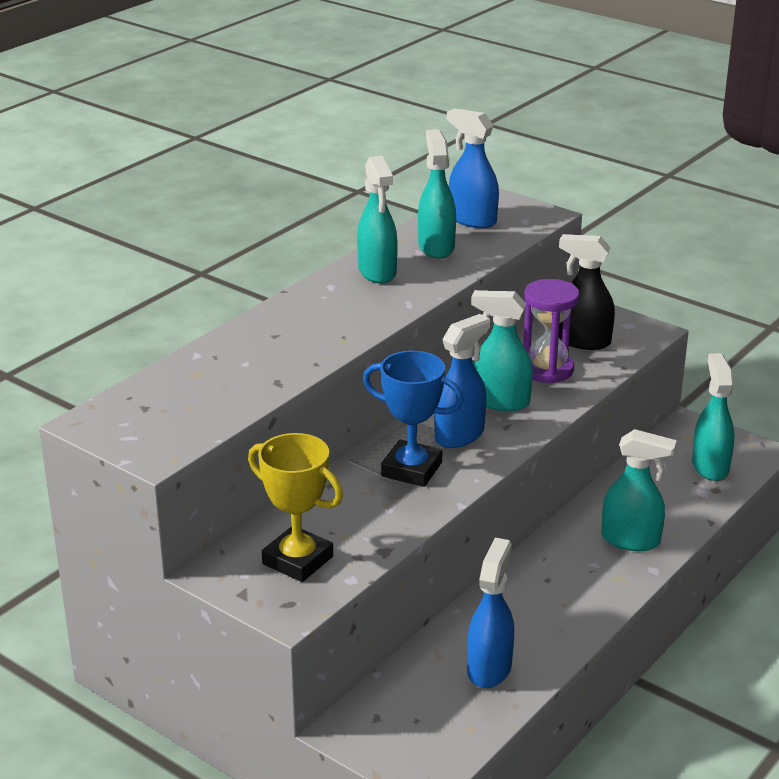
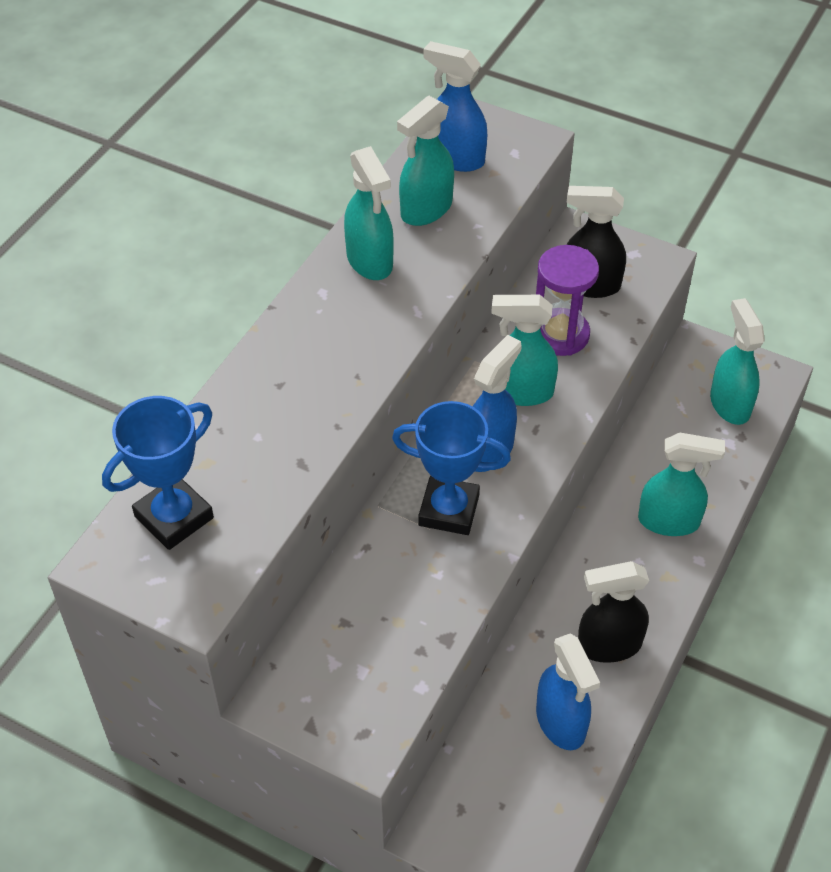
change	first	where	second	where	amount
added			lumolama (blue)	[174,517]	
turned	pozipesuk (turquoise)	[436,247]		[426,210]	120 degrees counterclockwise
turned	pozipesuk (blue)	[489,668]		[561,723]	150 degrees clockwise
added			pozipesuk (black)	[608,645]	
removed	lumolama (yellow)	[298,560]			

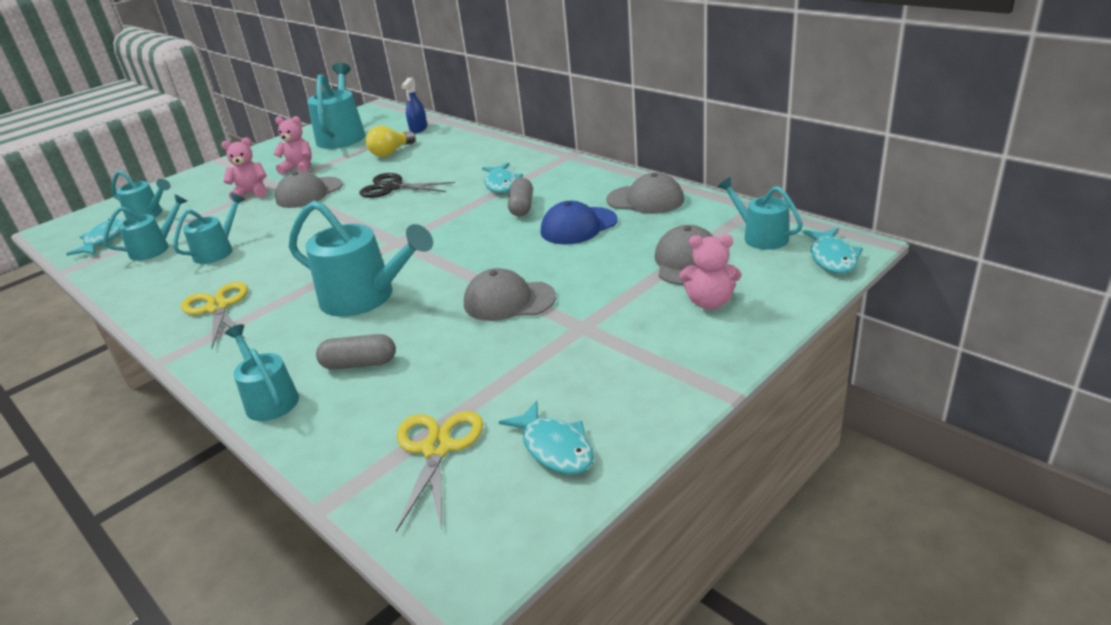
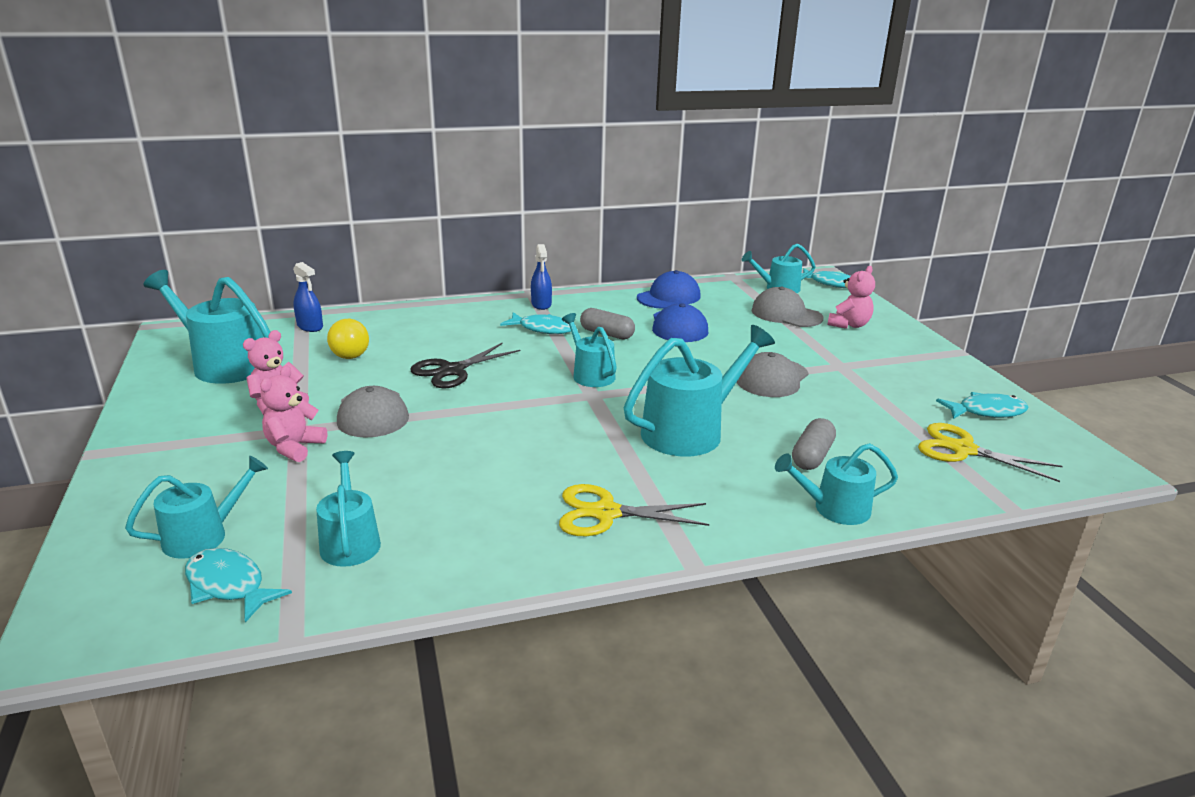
change	first	where	second	where	amount
added			pozipesuk (blue)	[541,304]	
moved	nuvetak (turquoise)	[217,251]		[591,374]	
recoloured	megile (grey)	[645,200]	megile (blue)	[669,297]	

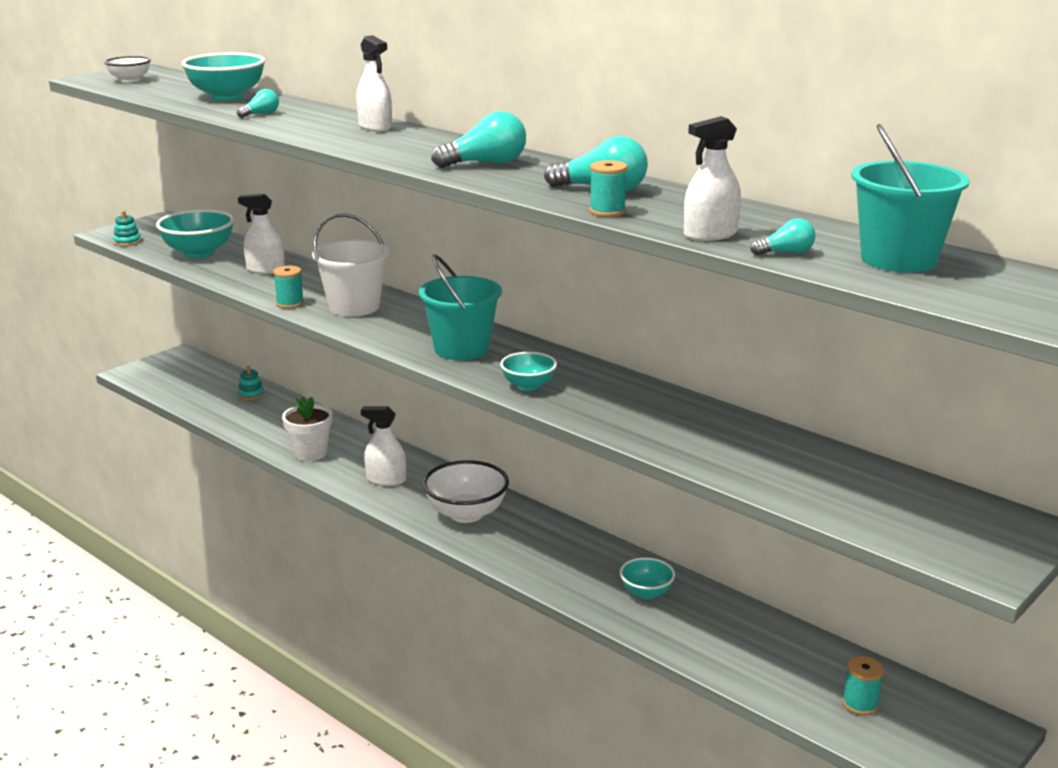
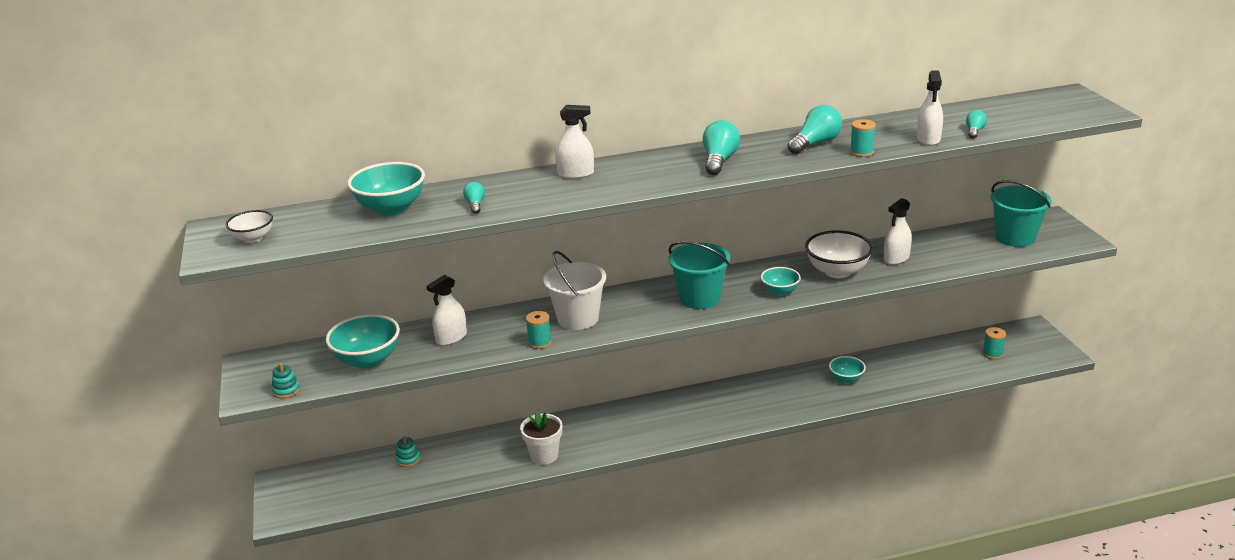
change	first	where	second	where	amount
moved	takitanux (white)	[466,514]		[837,271]	
moved	pozipesuk (white)	[386,480]		[896,258]	
moved	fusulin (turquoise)	[898,259]		[1015,237]	

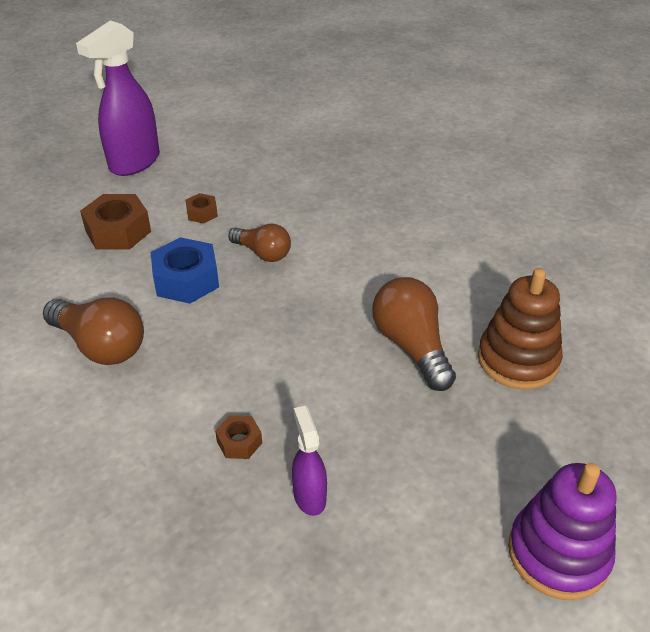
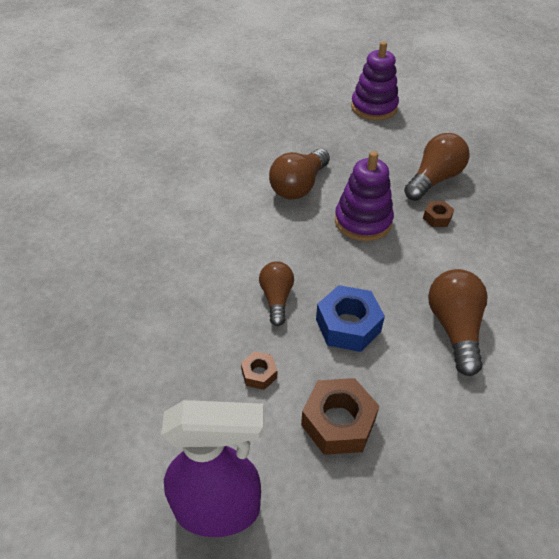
change	first	where	second	where	amount
added			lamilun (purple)	[363,221]	
replaced	pozipesuk (purple)	[309,496]	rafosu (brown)	[433,179]	
removed	lamilun (brown)	[518,360]			

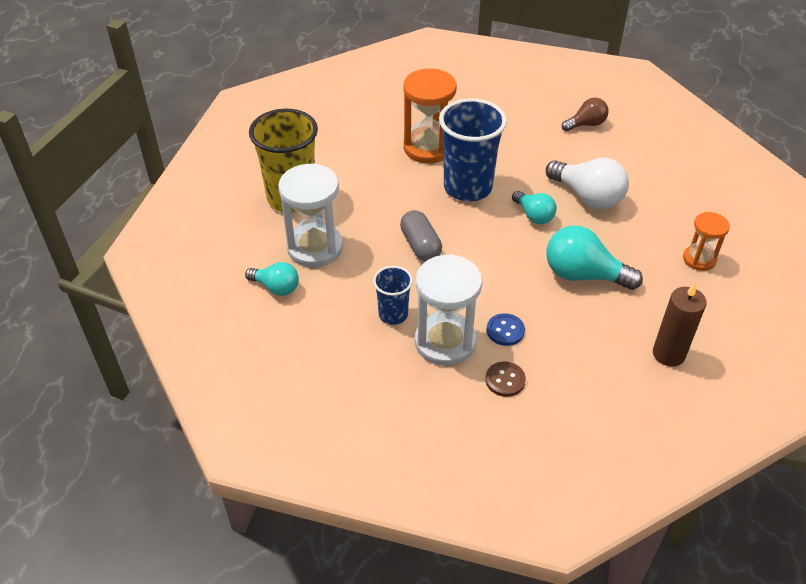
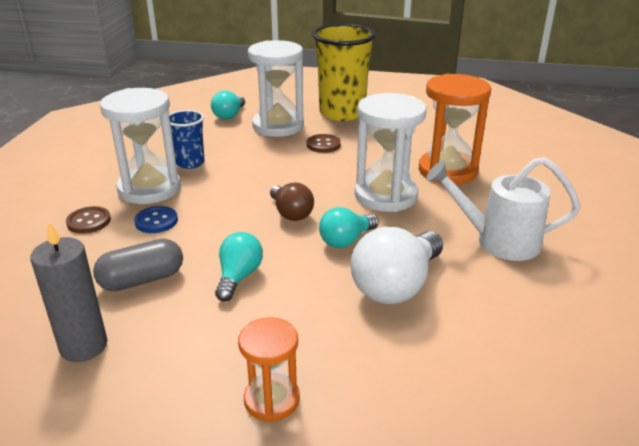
change	first	where	second	where	amount
recoloured	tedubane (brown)	[668,354]	tedubane (grey)	[83,346]	
moved	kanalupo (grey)	[420,245]		[142,280]	
resized	rafosu (turquoise)	[583,275]		[238,277]	x0.60
moved	rafosu (brown)	[586,124]		[291,213]	
added			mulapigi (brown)	[323,145]	
replaced	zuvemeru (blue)	[467,187]	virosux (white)	[386,196]	
added			nuvetak (white)	[498,241]	

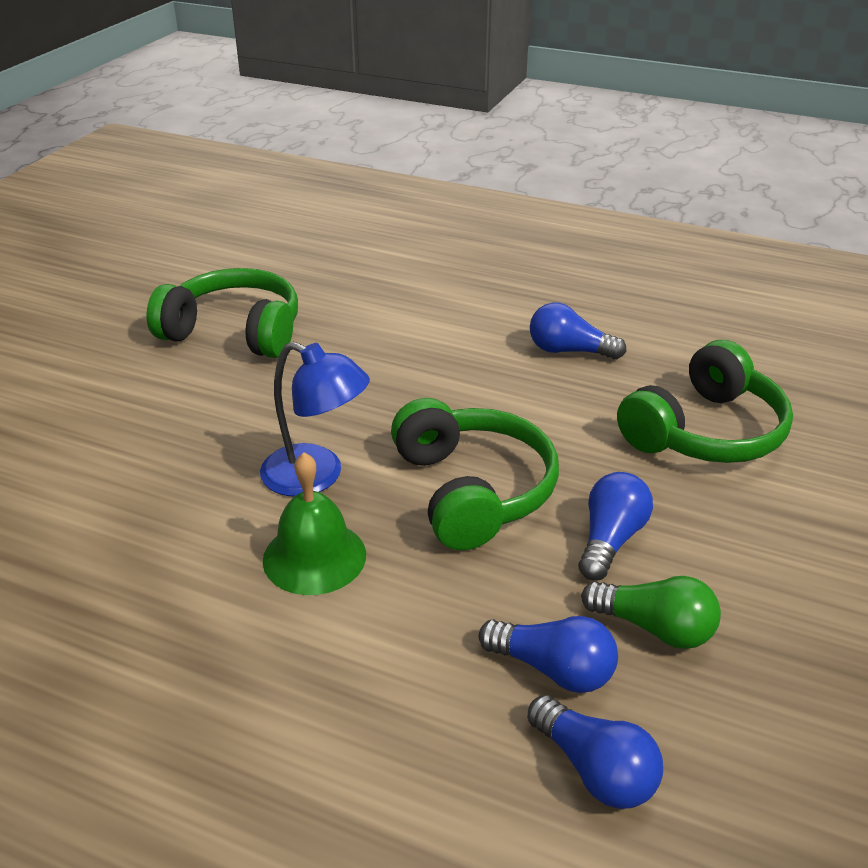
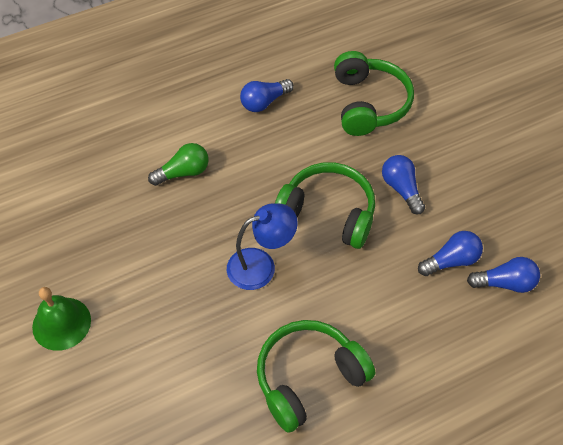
change	first	where	second	where	amount
moved	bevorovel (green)	[314,557]		[61,323]	
moved	rafosu (green)	[654,628]		[183,172]	
moved	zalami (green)	[235,331]		[308,378]	

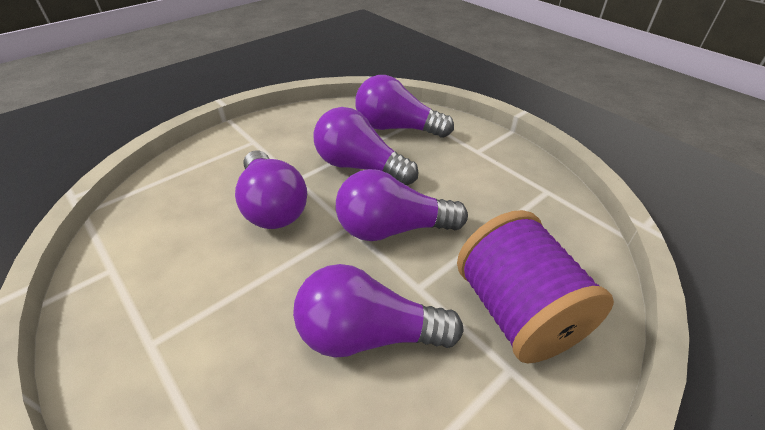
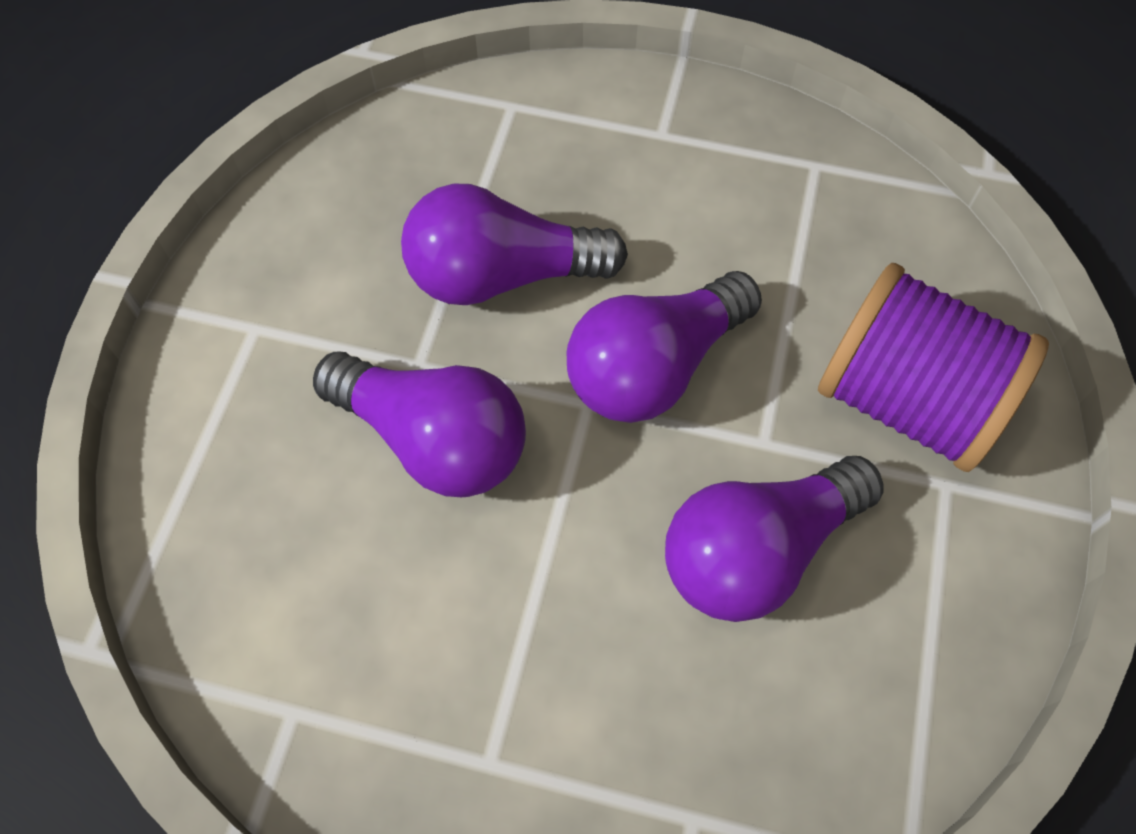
change	first	where	second	where	amount
removed	rafosu (purple)	[397,128]			

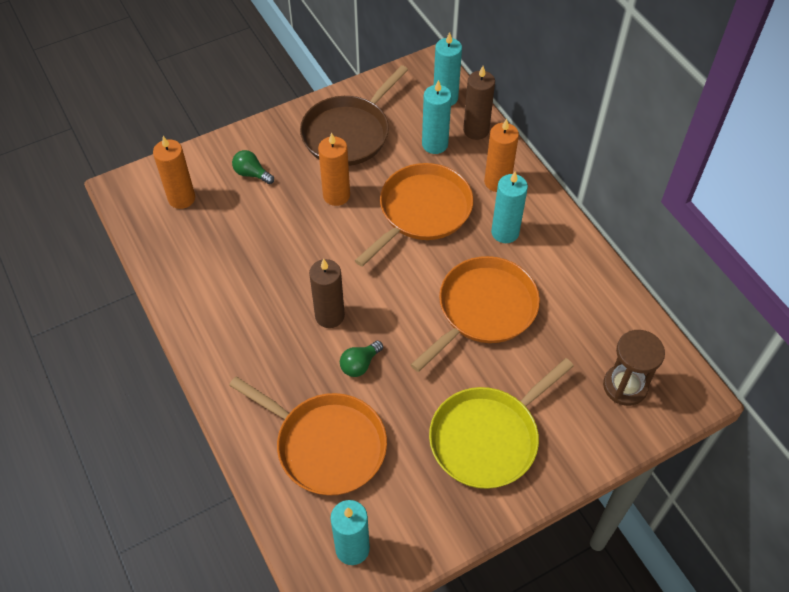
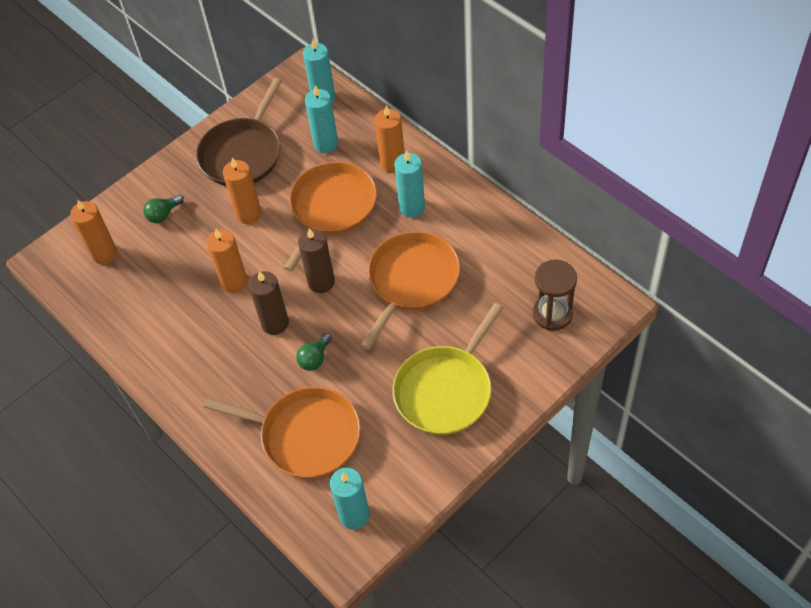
change	first	where	second	where	amount
turned	rafosu (green)	[252,174]		[163,214]	60 degrees counterclockwise
added			tedubane (orange)	[234,282]	
moved	tedubane (brown)	[476,130]		[321,282]	

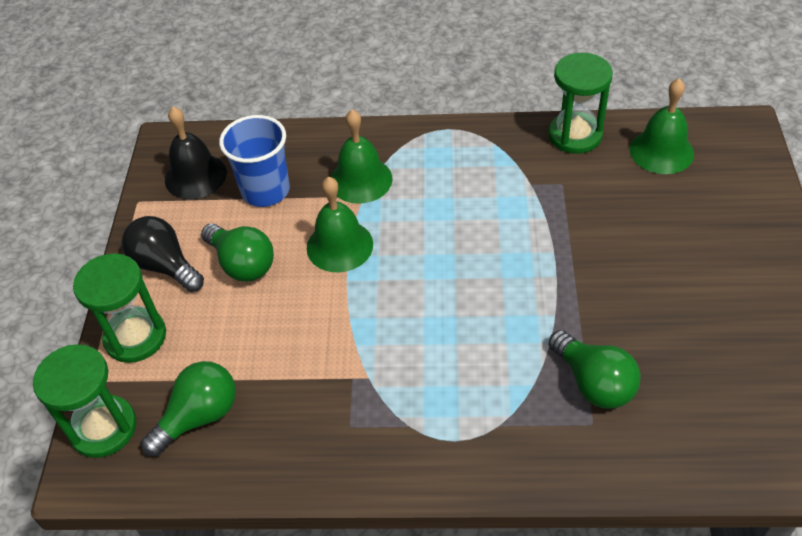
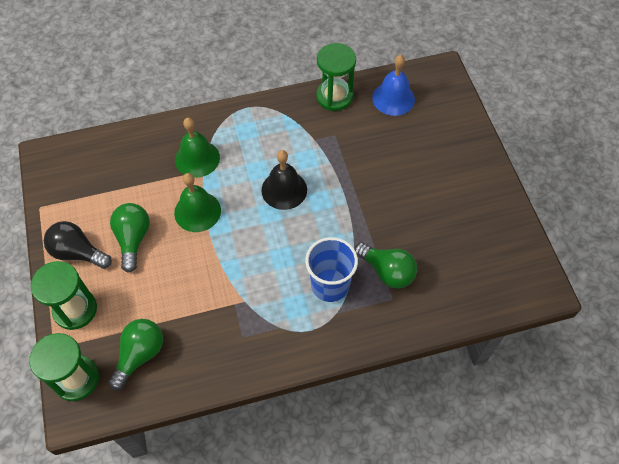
change	first	where	second	where	amount
turned	rafosu (green)	[242,264]		[133,239]	120 degrees counterclockwise
moved	bevorovel (black)	[195,176]		[284,190]	
moved	zuvemeru (blue)	[265,190]		[330,285]	
recoloured	bevorovel (green)	[661,151]	bevorovel (blue)	[393,98]	

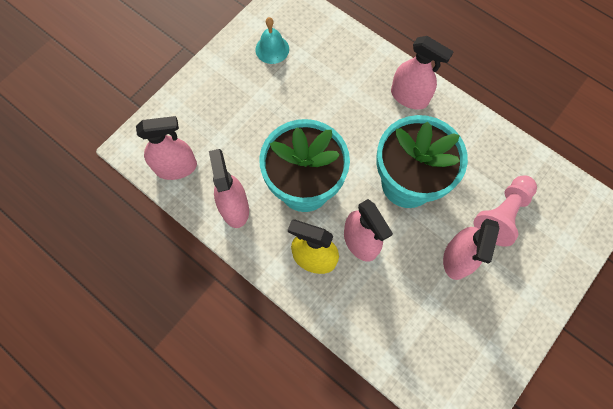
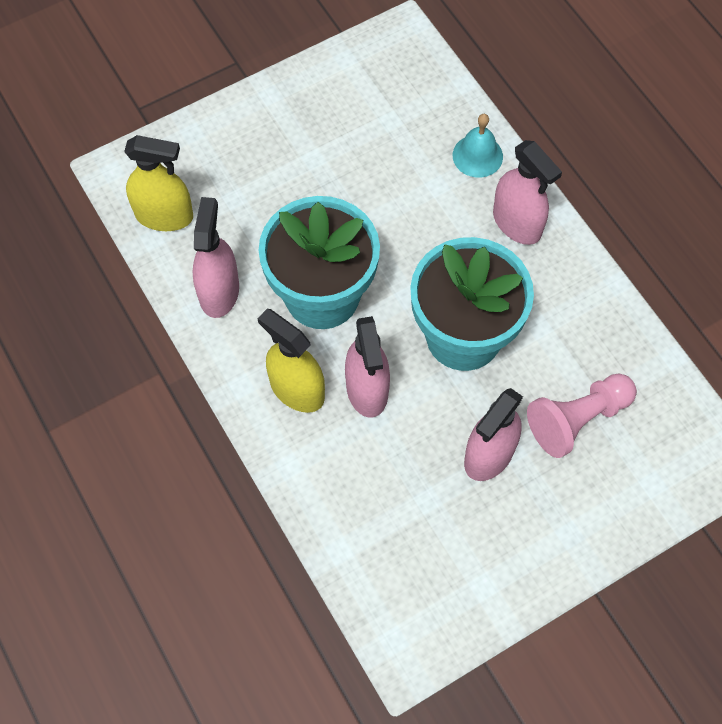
change	first	where	second	where	amount
recoloured	pozipesuk (pink)	[176,167]	pozipesuk (yellow)	[164,216]	
moved	bevorovel (turquoise)	[272,49]		[477,156]	

